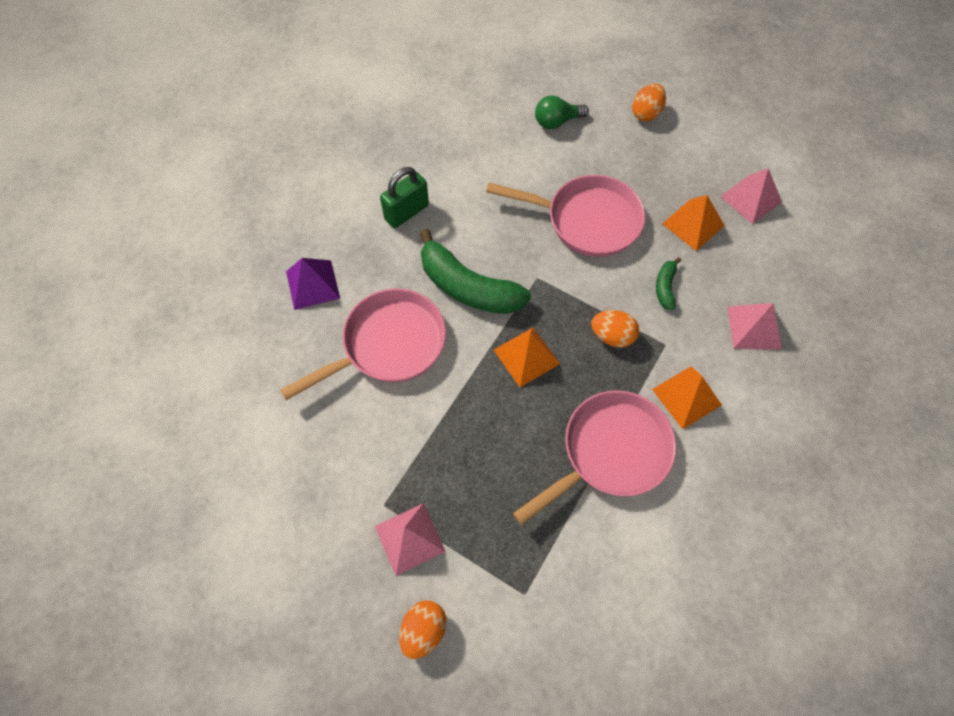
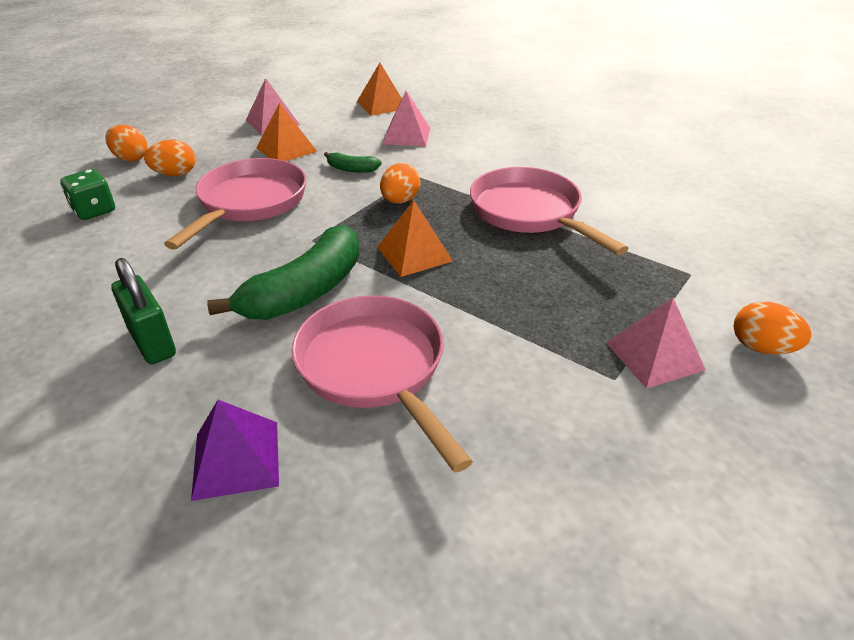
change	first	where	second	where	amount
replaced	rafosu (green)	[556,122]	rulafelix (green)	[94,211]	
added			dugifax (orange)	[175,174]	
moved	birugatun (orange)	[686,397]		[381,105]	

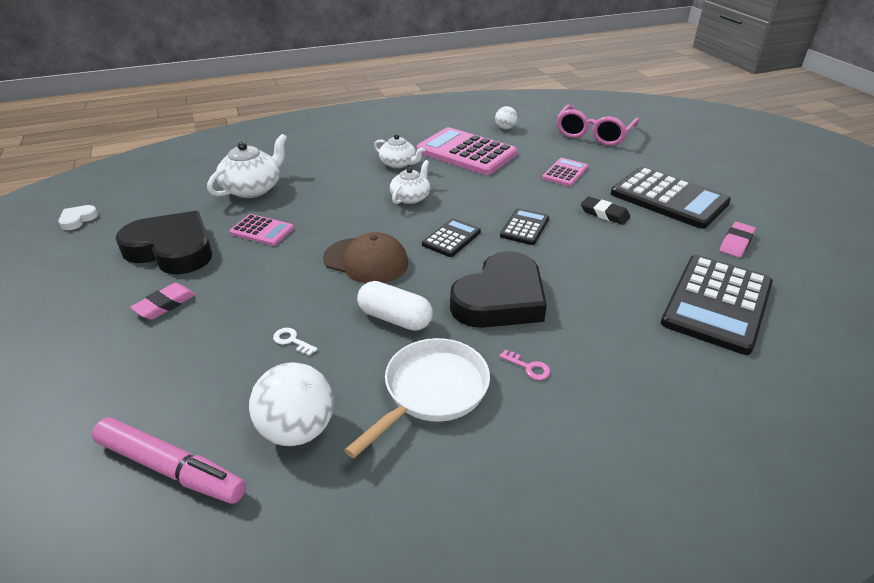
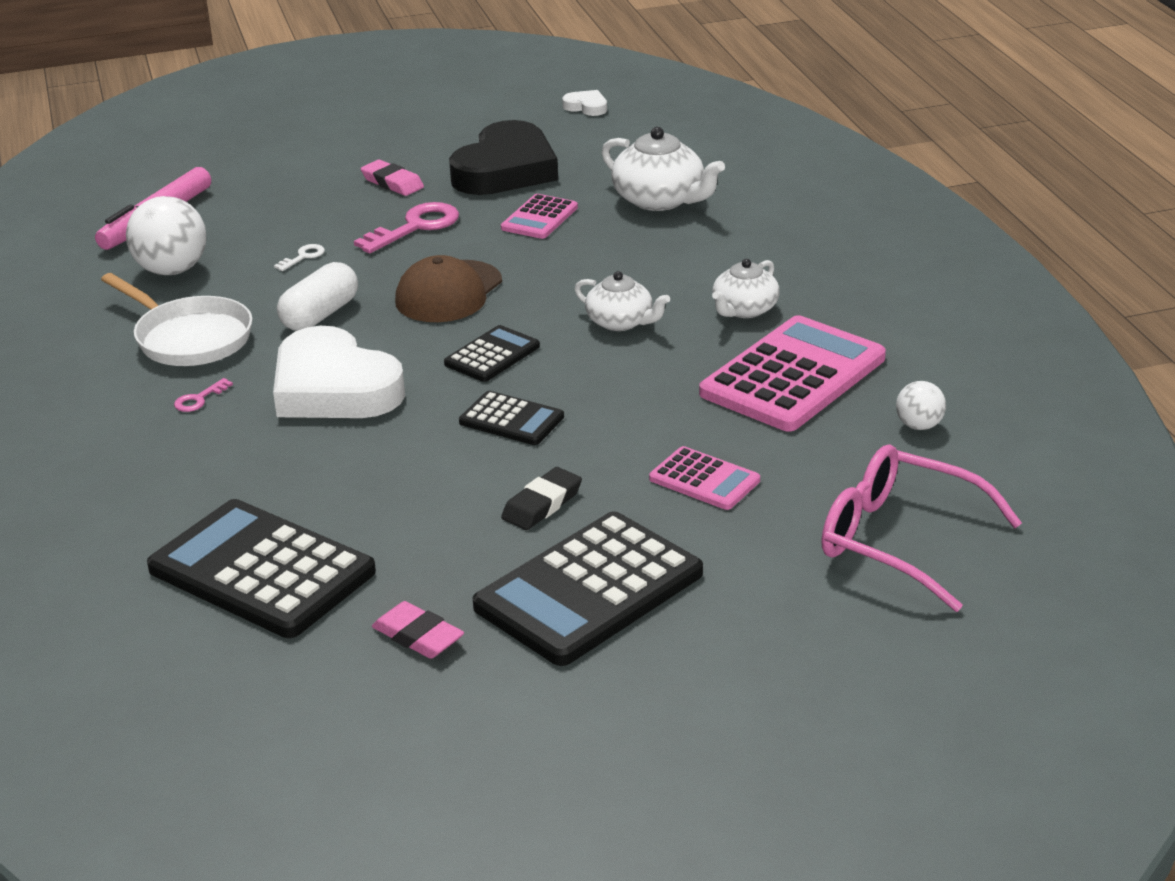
change	first	where	second	where	amount
recoloured	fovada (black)	[500,299]	fovada (white)	[334,388]	
added			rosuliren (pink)	[415,227]	
turned	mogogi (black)	[451,238]		[492,355]	90 degrees counterclockwise

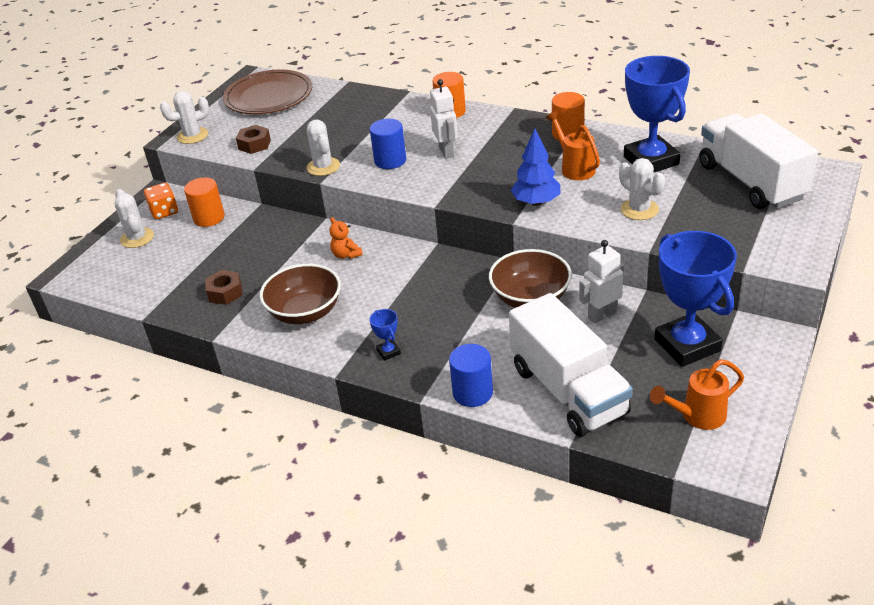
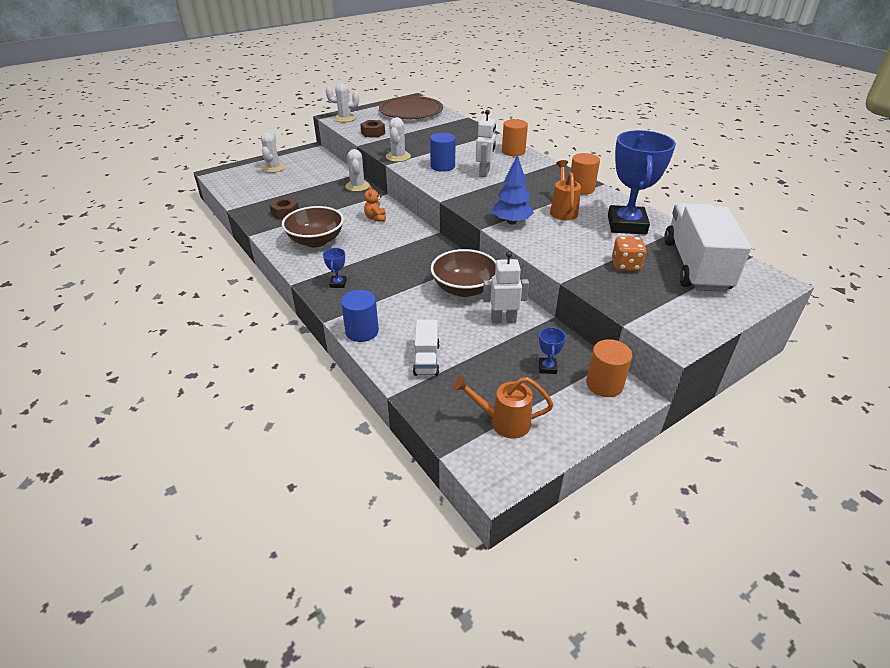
change	first	where	second	where	amount
moved	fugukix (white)	[639,209]		[357,186]	
resized	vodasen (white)	[568,391]		[426,359]	x0.48
resized	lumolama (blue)	[687,345]		[547,367]	x0.40
moved	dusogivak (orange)	[209,218]		[604,384]	
moved	rulafelix (orange)	[164,212]		[625,265]	

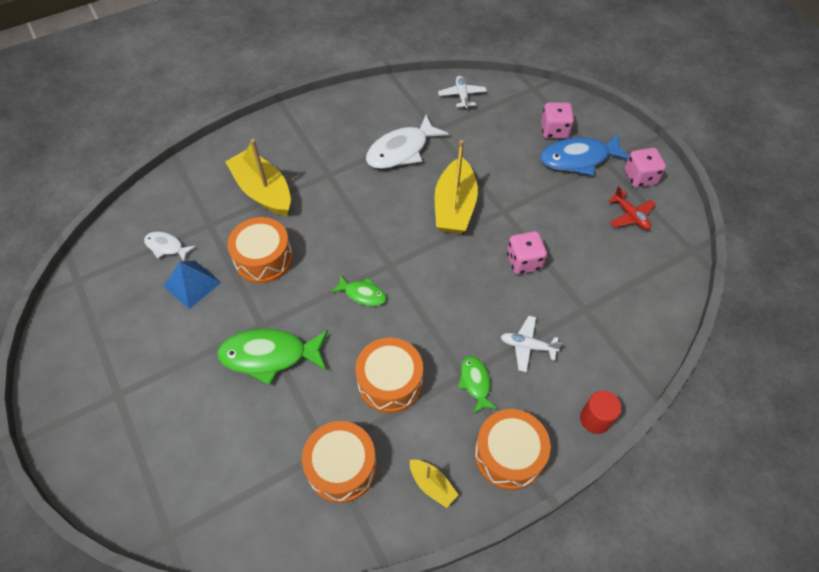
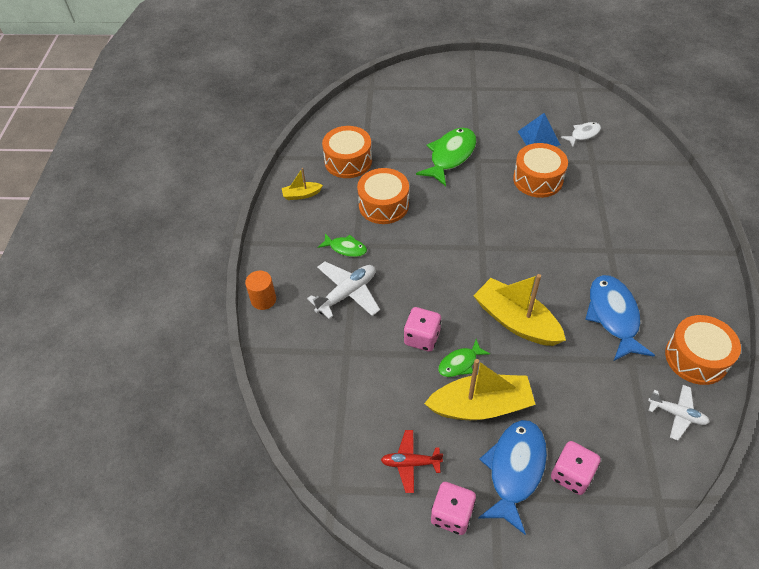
change	first	where	second	where	amount
recoloured	dusogivak (red)	[595,419]	dusogivak (orange)	[263,299]	
resized	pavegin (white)	[527,346]		[347,294]	x1.51
moved	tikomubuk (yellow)	[263,191]		[481,406]	
moved	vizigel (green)	[362,294]		[460,363]	
recoloured	vizigel (white)	[401,150]	vizigel (blue)	[613,316]	
moved	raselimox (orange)	[509,455]		[696,358]	

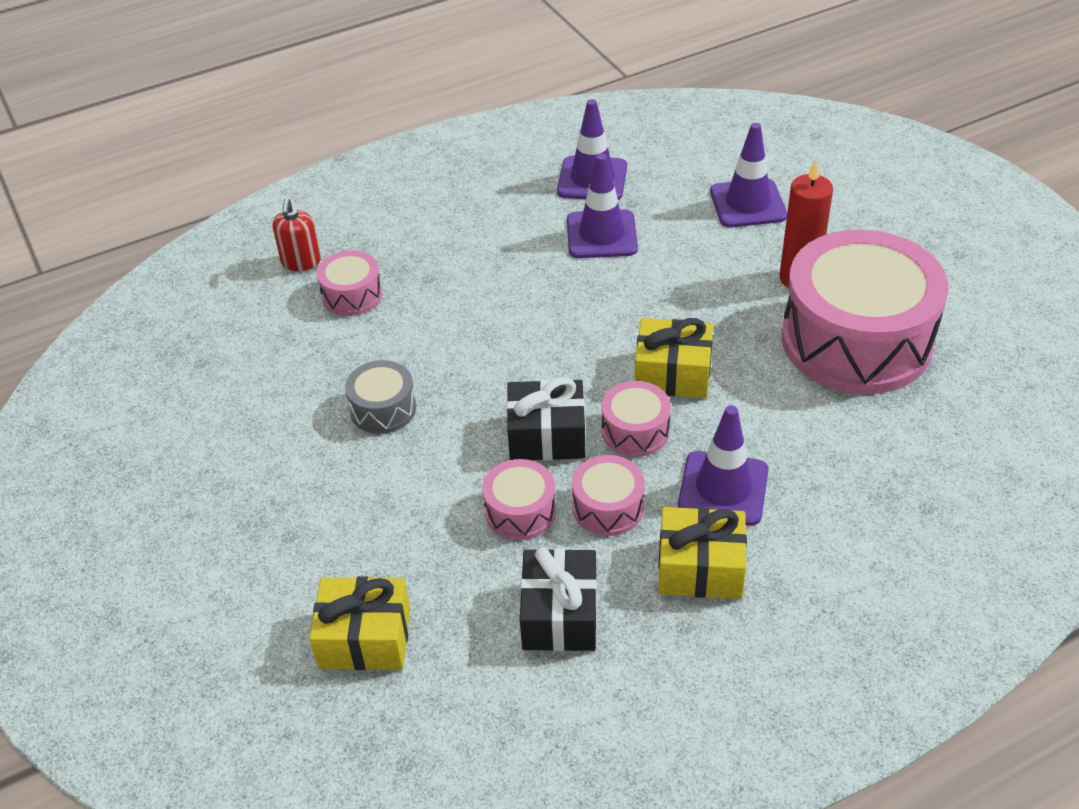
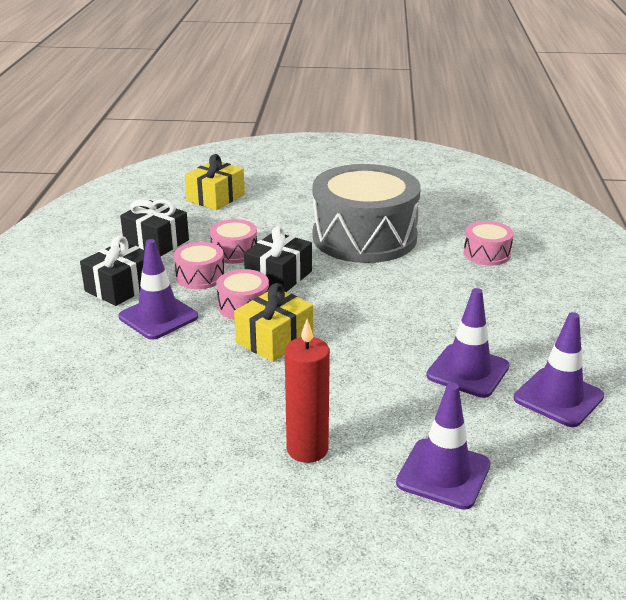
change	first	where	second	where	amount
recoloured	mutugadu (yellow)	[700,568]	mutugadu (black)	[120,287]	
resized	raselimox (grey)	[383,409]		[364,237]	x2.32
removed	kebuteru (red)	[301,262]			
removed	raselimox (pink)	[856,340]			

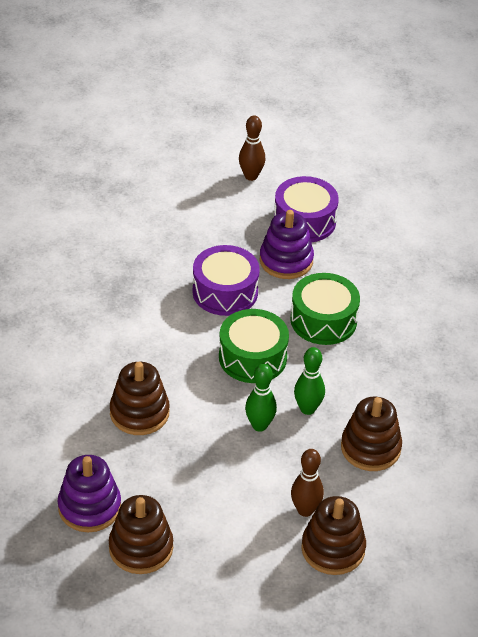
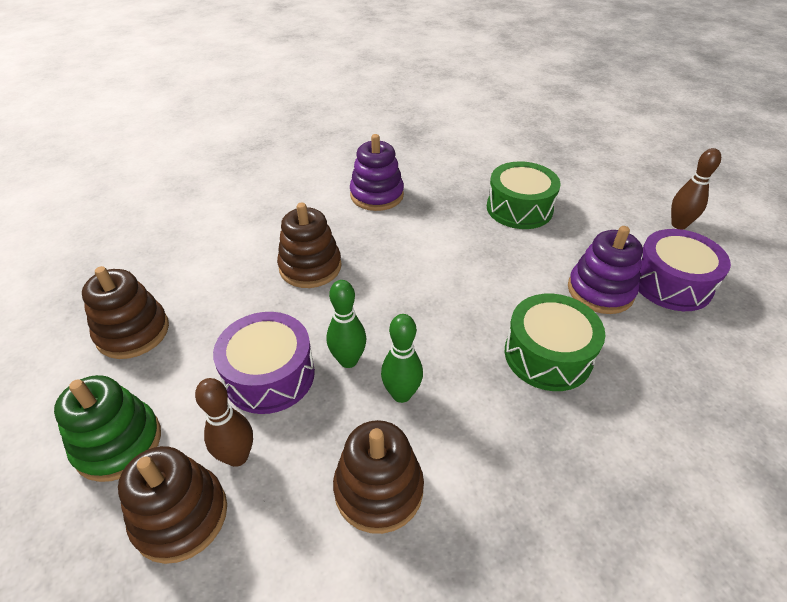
change	first	where	second	where	amount
added			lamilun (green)	[118,443]	
moved	raselimox (purple)	[225,292]		[269,375]	
moved	lamilun (purple)	[89,507]		[377,195]	
moved	raselimox (green)	[252,357]		[519,208]	

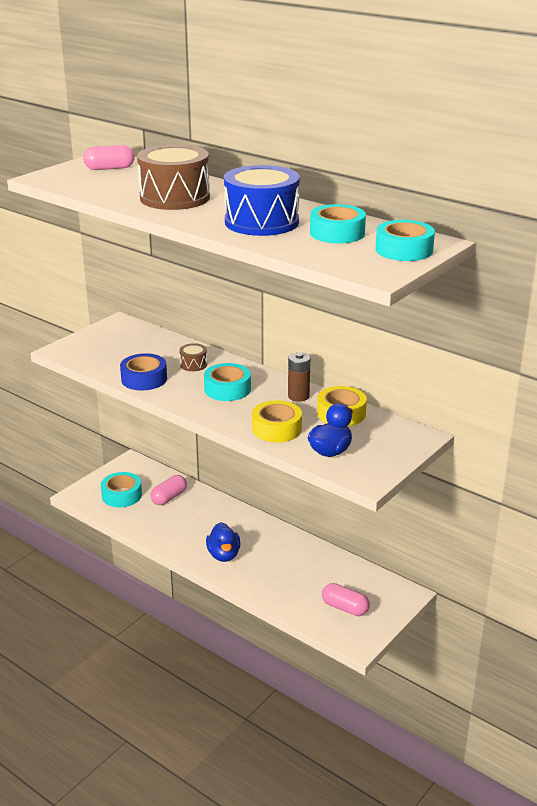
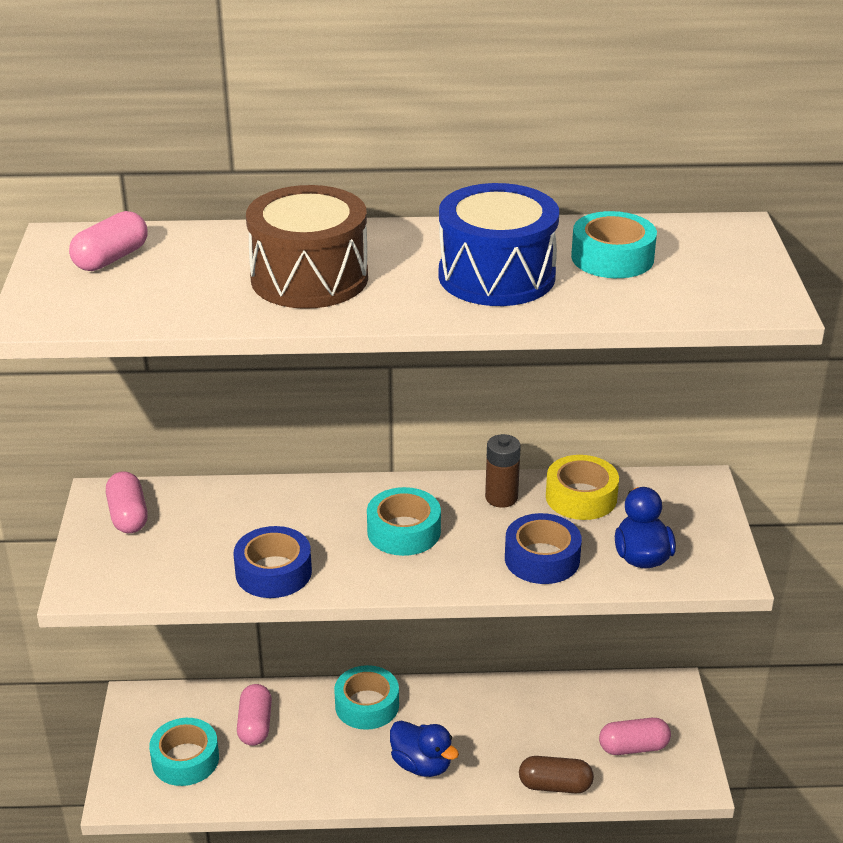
change	first	where	second	where	amount
added			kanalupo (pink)	[128,516]	
moved	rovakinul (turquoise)	[404,250]		[367,705]	
recoloured	rovakinul (yellow)	[276,429]	rovakinul (blue)	[542,558]	
added			kanalupo (brown)	[555,785]	
removed	raselimox (brown)	[193,364]			

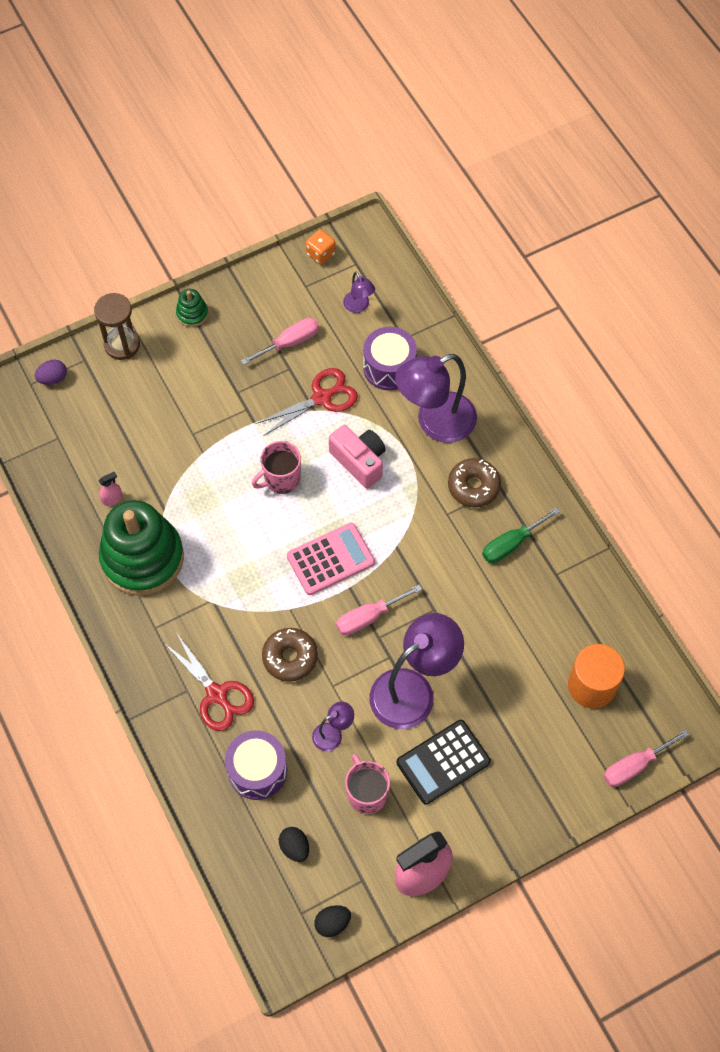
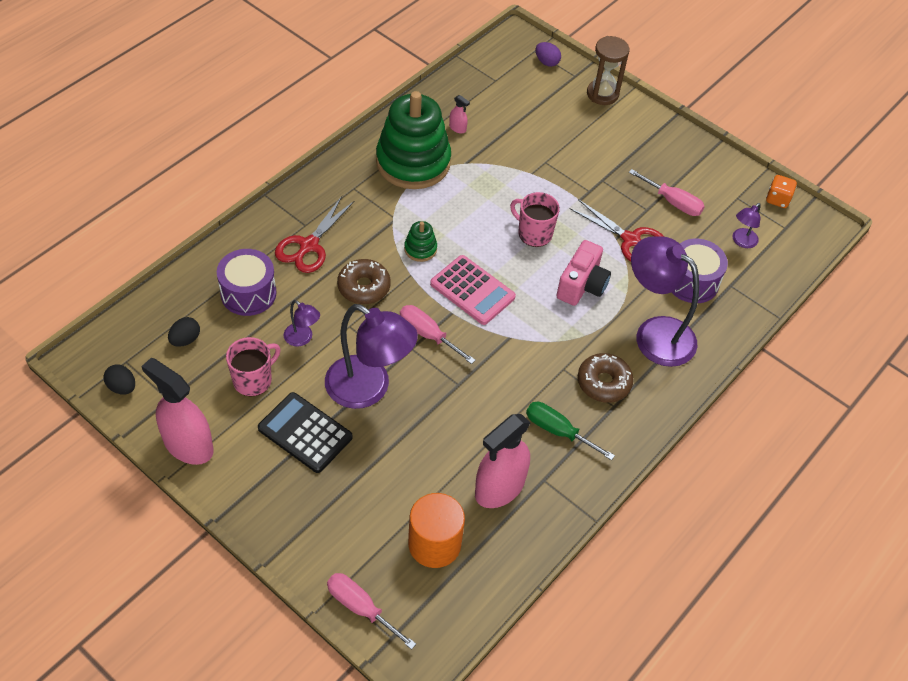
change	first	where	second	where	amount
moved	lamilun (green)	[192,314]		[420,249]	
added			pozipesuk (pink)	[499,488]	

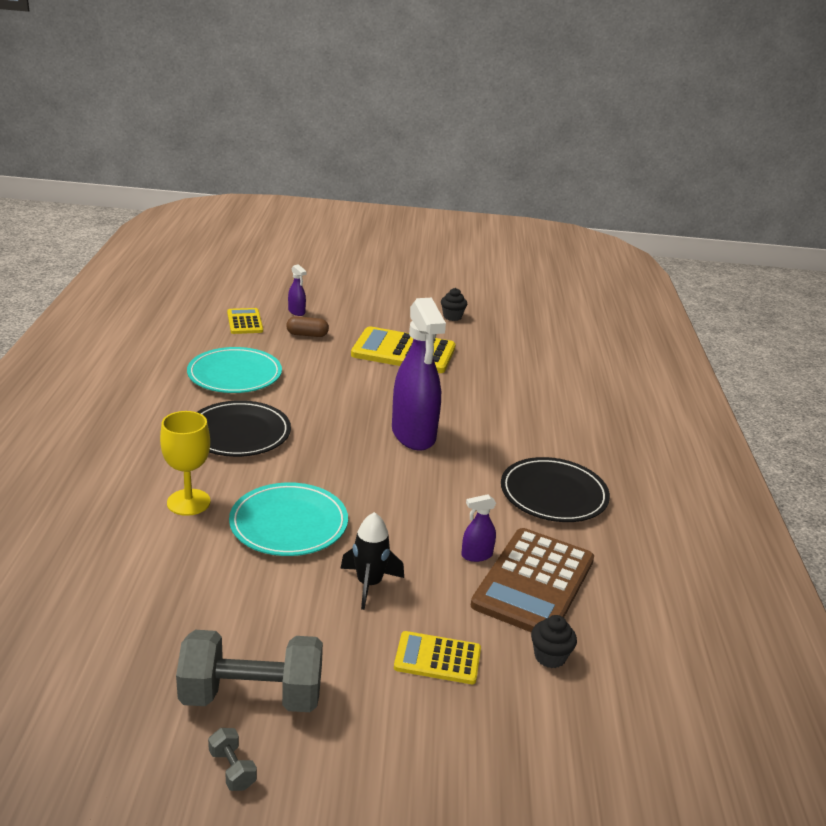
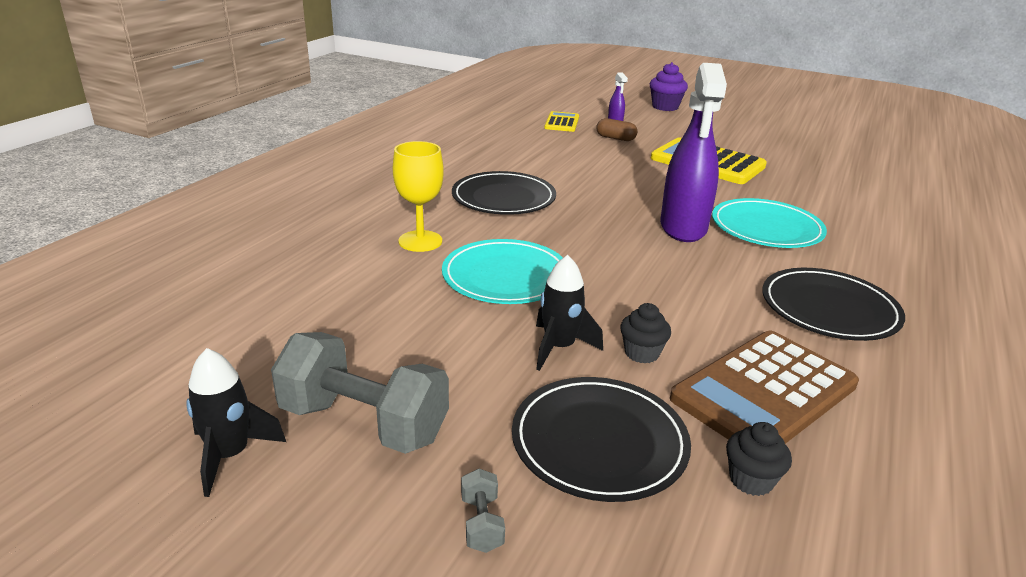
change	first	where	second	where	amount
added			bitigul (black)	[230,455]	
moved	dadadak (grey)	[232,769]		[481,523]	
replaced	mogogi (yellow)	[437,658]	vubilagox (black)	[599,442]	
moved	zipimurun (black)	[452,317]		[641,353]	
added			zipimurun (purple)	[665,107]	
moved	vubilagox (turquoise)	[234,375]		[766,228]	
removed	pozipesuk (purple)	[476,555]			

